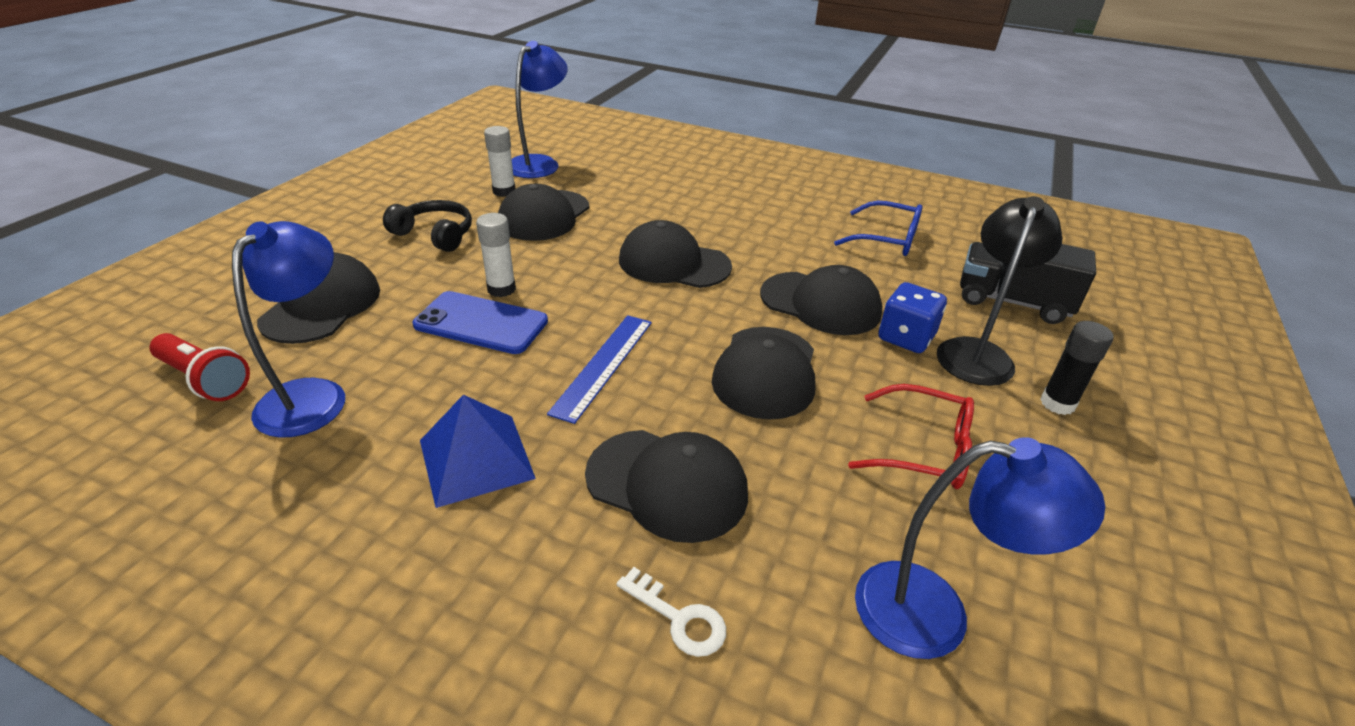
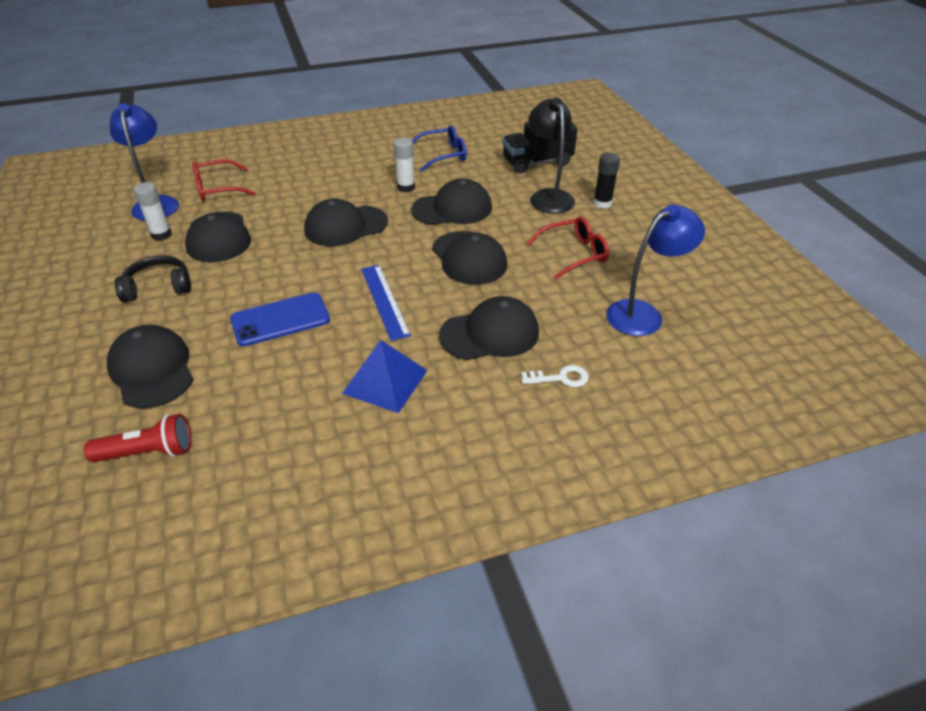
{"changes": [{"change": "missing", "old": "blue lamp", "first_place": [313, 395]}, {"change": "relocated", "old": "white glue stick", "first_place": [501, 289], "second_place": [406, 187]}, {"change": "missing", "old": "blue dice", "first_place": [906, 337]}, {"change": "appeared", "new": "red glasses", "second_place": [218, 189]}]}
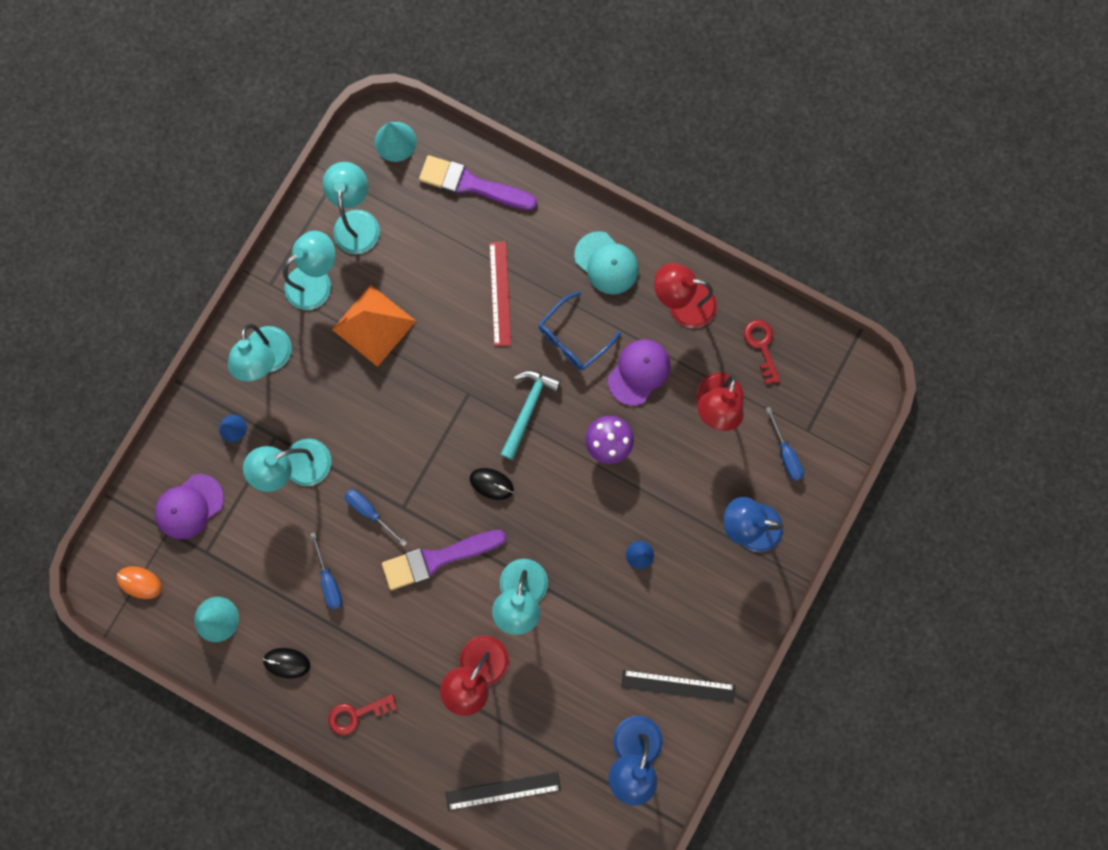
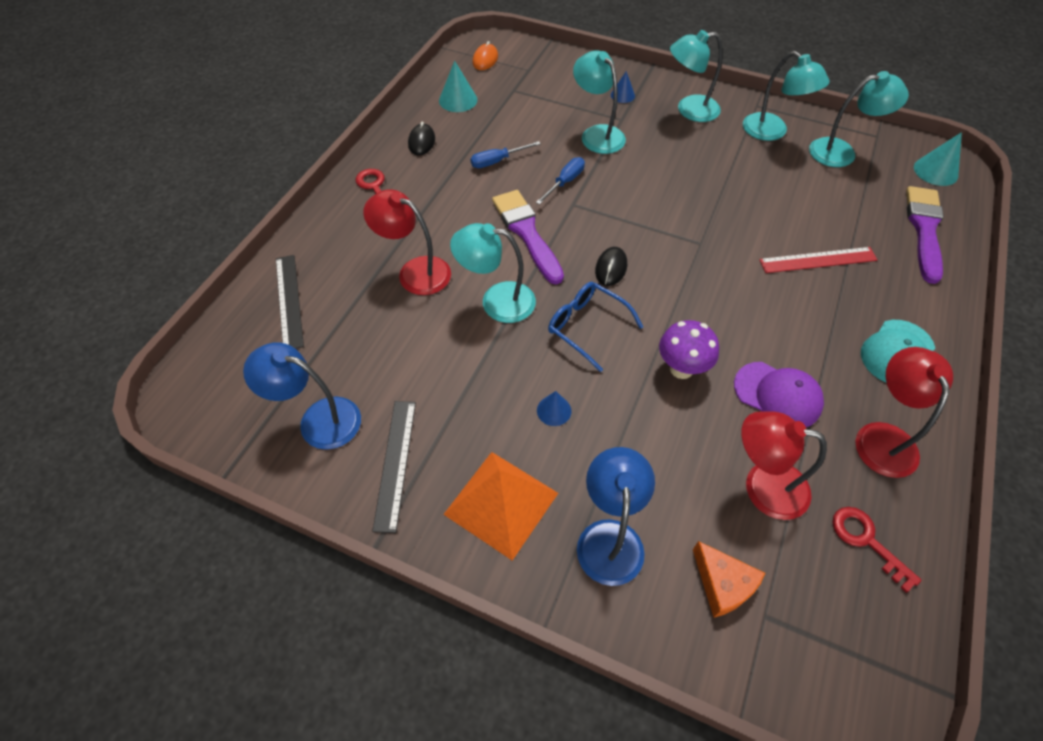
{"changes": [{"change": "missing", "old": "purple cap", "first_place": [189, 506]}, {"change": "relocated", "old": "orange pyramid", "first_place": [374, 325], "second_place": [501, 503]}, {"change": "missing", "old": "turquoise hammer", "first_place": [528, 409]}, {"change": "relocated", "old": "blue glasses", "first_place": [573, 338], "second_place": [587, 327]}, {"change": "spun", "old": "red key", "first_place": [761, 346], "second_place": [866, 541], "degrees": -105}, {"change": "exchanged", "old": "blue screwdriver", "new": "orange cheese", "first_place": [785, 453], "second_place": [723, 584]}]}
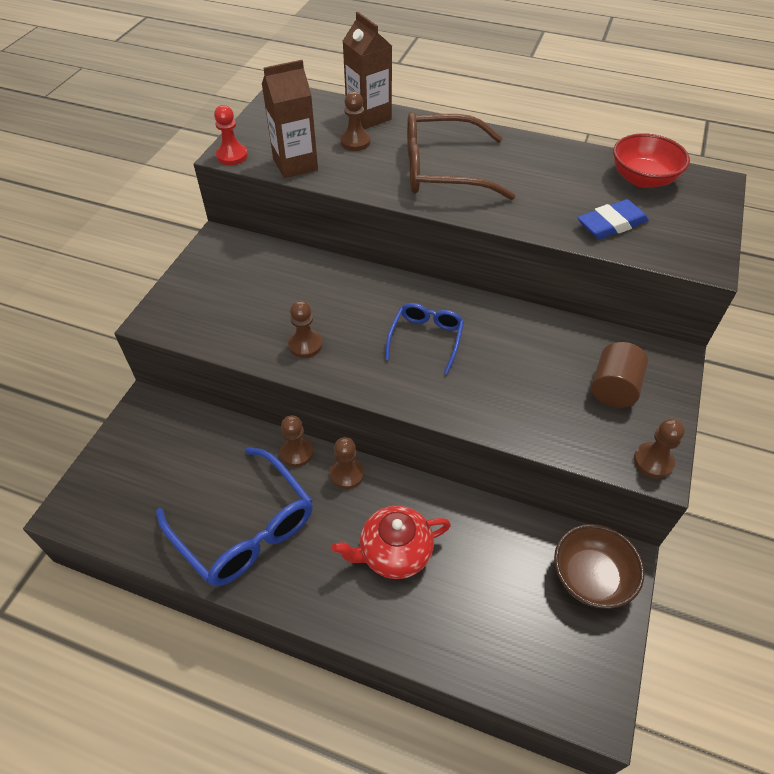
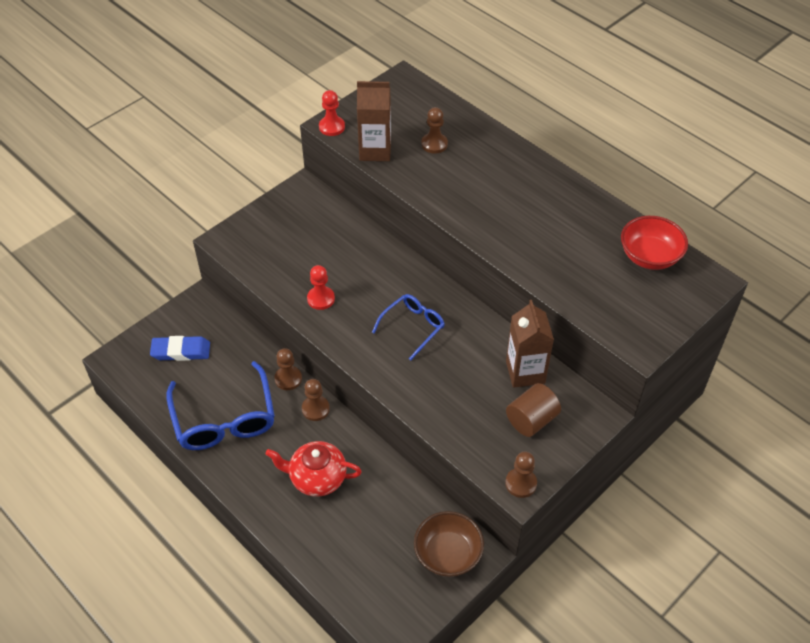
{"changes": [{"change": "colour", "old": "brown pawn", "new": "red pawn", "first_place": [305, 345], "second_place": [321, 299]}, {"change": "relocated", "old": "brown carton", "first_place": [368, 117], "second_place": [525, 372]}, {"change": "missing", "old": "brown glasses", "first_place": [444, 170]}, {"change": "relocated", "old": "blue eraser", "first_place": [611, 224], "second_place": [181, 351]}]}
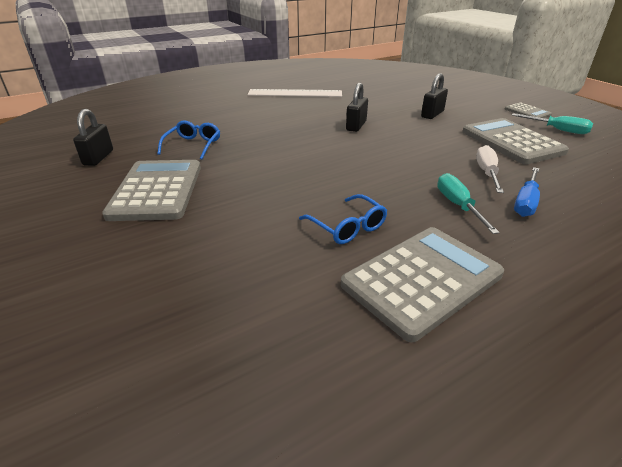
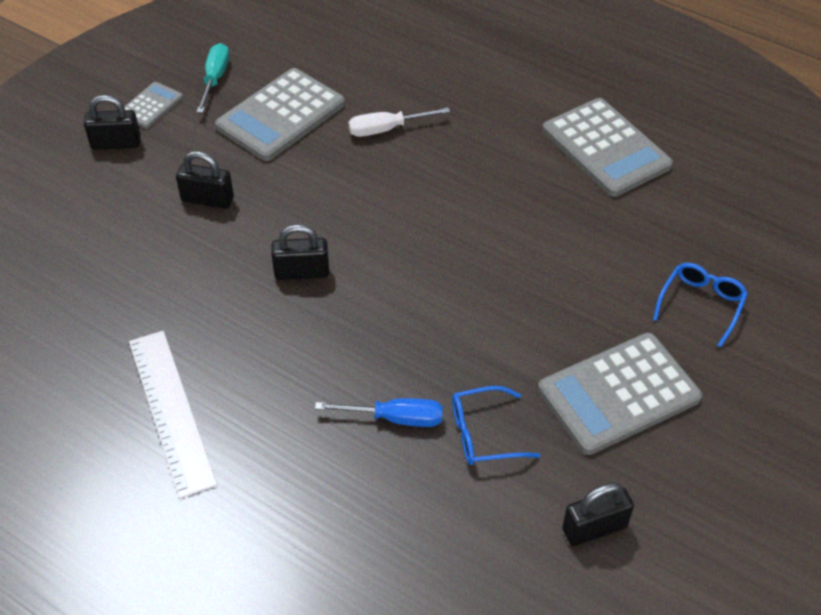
{"changes": [{"change": "relocated", "old": "blue glasses", "first_place": [348, 227], "second_place": [701, 304]}, {"change": "spun", "old": "grey calculator", "first_place": [422, 280], "second_place": [606, 148], "degrees": -150}, {"change": "missing", "old": "turquoise screwdriver", "first_place": [458, 205]}, {"change": "relocated", "old": "blue screwdriver", "first_place": [525, 202], "second_place": [395, 418]}, {"change": "appeared", "new": "black padlock", "second_place": [116, 143]}]}
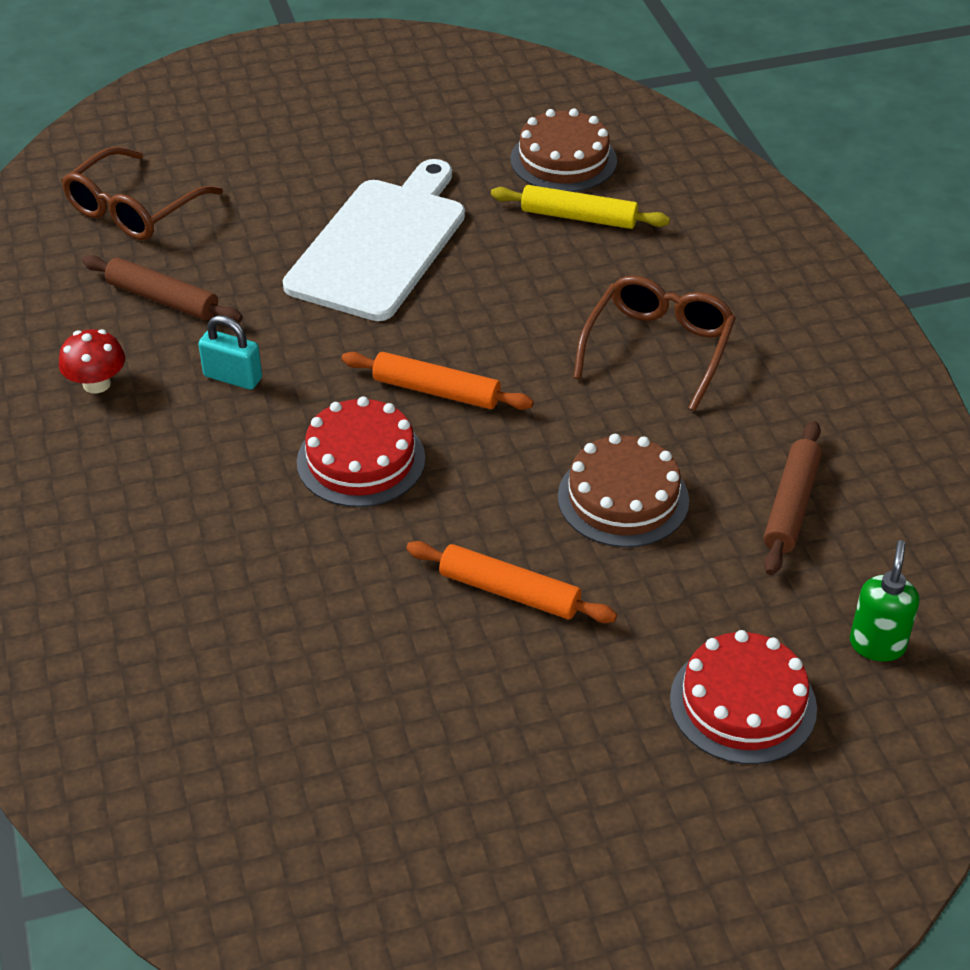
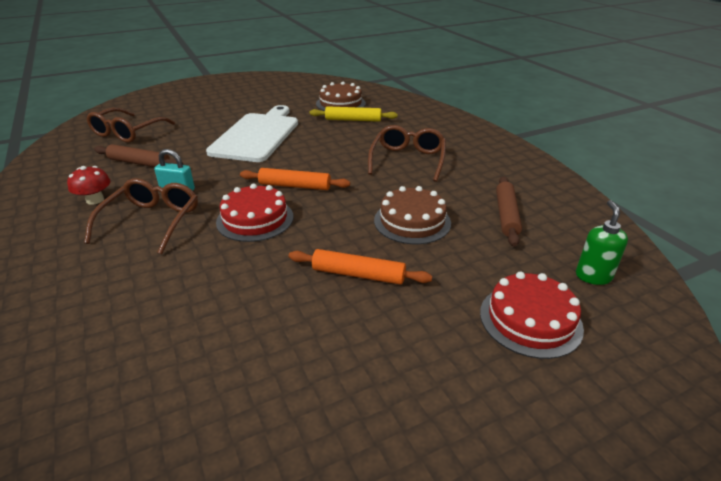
{"changes": [{"change": "appeared", "new": "brown glasses", "second_place": [152, 221]}]}
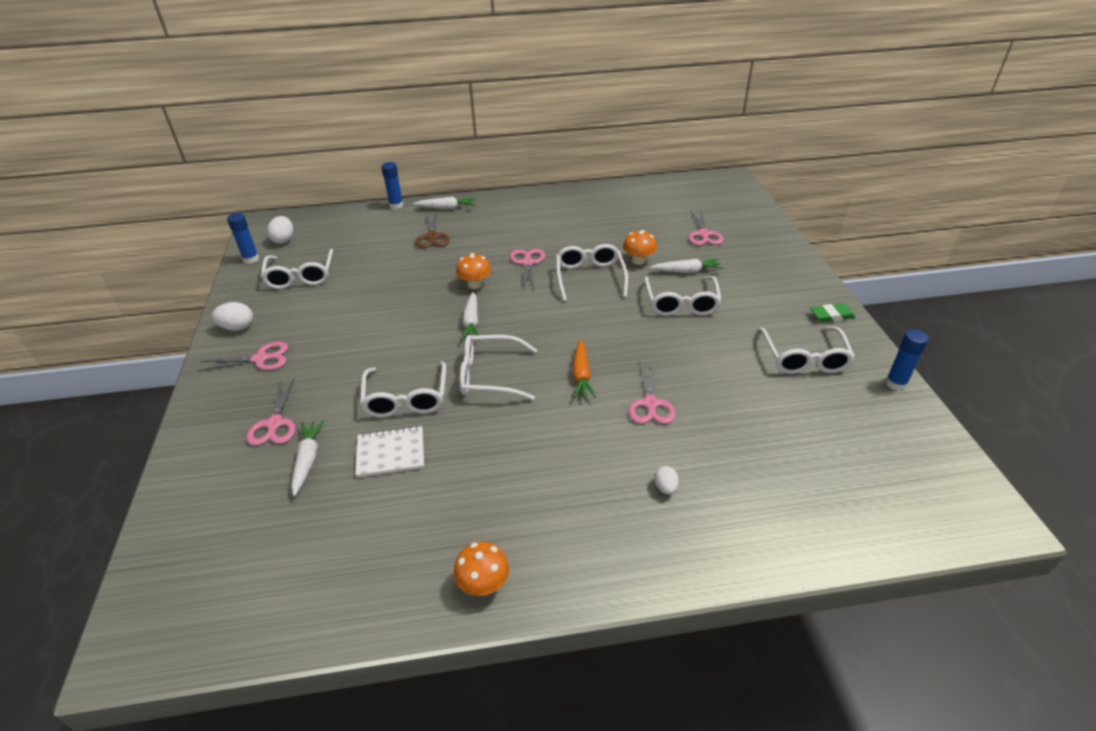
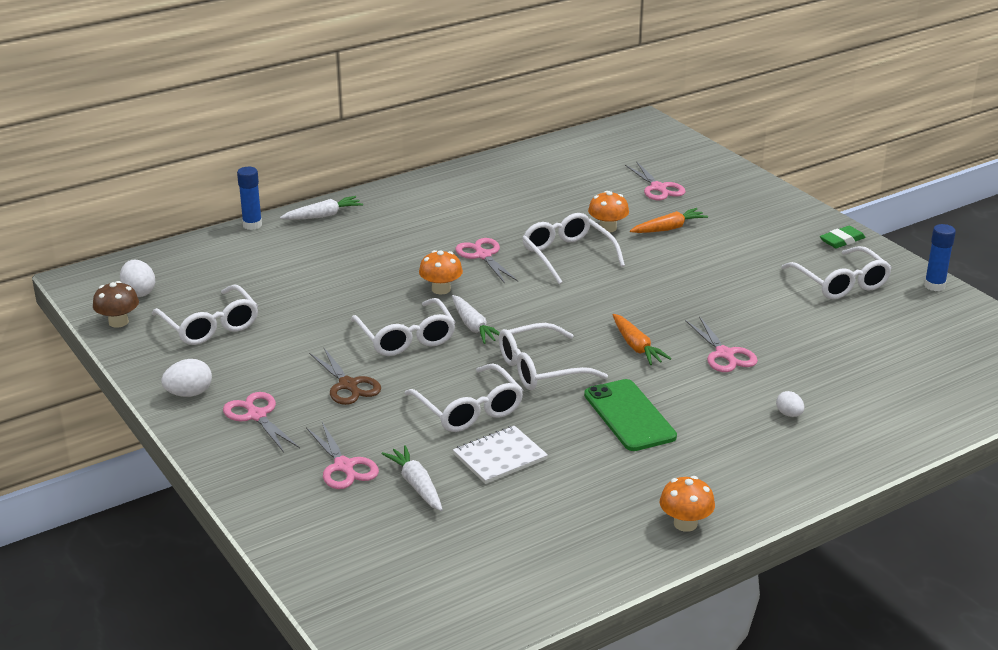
{"changes": [{"change": "spun", "old": "pink scissors", "first_place": [260, 359], "second_place": [256, 416], "degrees": -90}, {"change": "exchanged", "old": "blue glue stick", "new": "brown mushroom", "first_place": [251, 259], "second_place": [118, 322]}, {"change": "relocated", "old": "brown scissors", "first_place": [432, 237], "second_place": [348, 385]}, {"change": "relocated", "old": "white glasses", "first_place": [681, 303], "second_place": [406, 338]}, {"change": "colour", "old": "white carrot", "new": "orange carrot", "first_place": [687, 271], "second_place": [668, 228]}, {"change": "appeared", "new": "green phone", "second_place": [629, 416]}]}
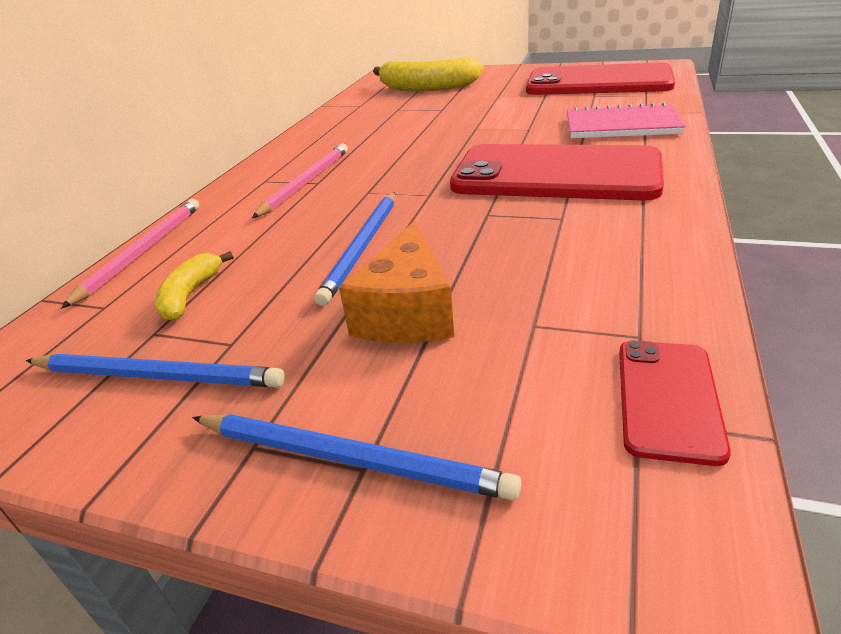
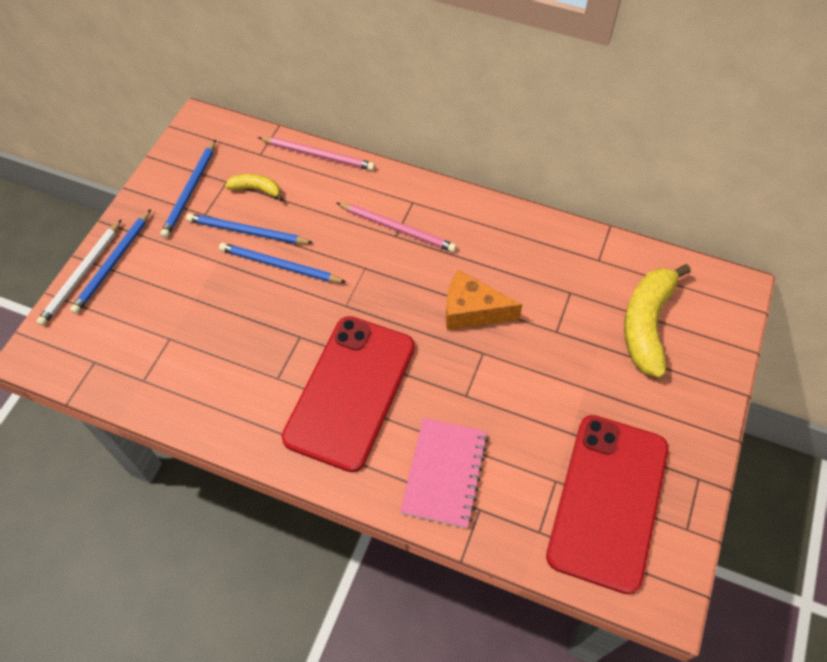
{"changes": [{"change": "relocated", "old": "orange cheese", "first_place": [407, 312], "second_place": [472, 311]}, {"change": "missing", "old": "red phone", "first_place": [668, 398]}, {"change": "appeared", "new": "white pencil", "second_place": [81, 275]}, {"change": "appeared", "new": "blue pencil", "second_place": [247, 232]}]}
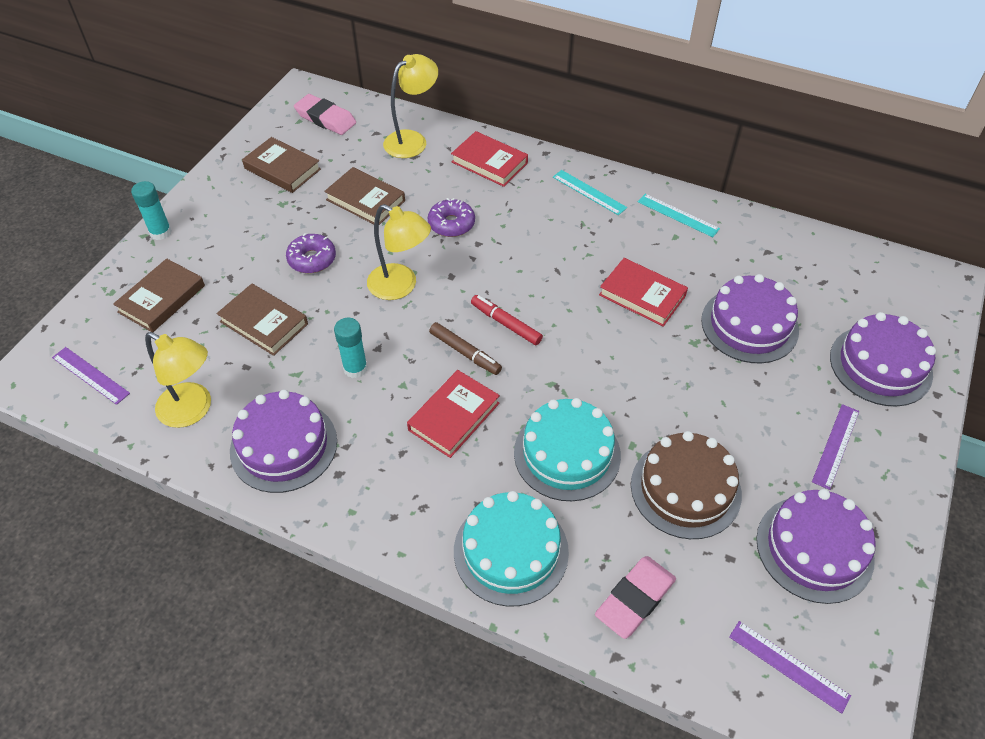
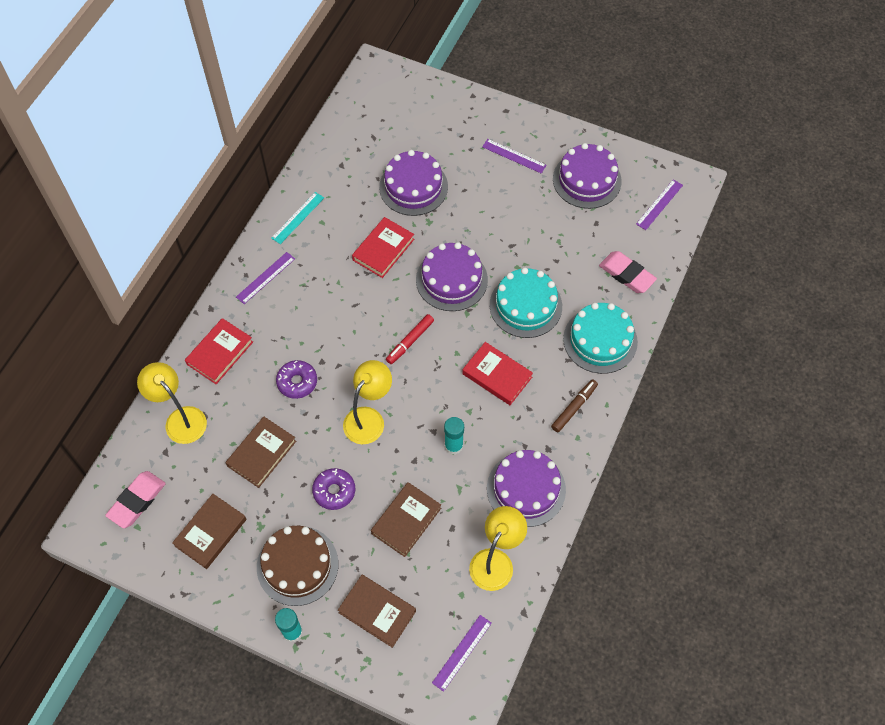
{"changes": [{"change": "relocated", "old": "brown marker", "first_place": [465, 353], "second_place": [574, 408]}, {"change": "colour", "old": "turquoise ruler", "new": "purple ruler", "first_place": [589, 192], "second_place": [265, 278]}, {"change": "relocated", "old": "brown cake", "first_place": [685, 489], "second_place": [297, 565]}, {"change": "relocated", "old": "purple cake", "first_place": [880, 365], "second_place": [451, 280]}]}
